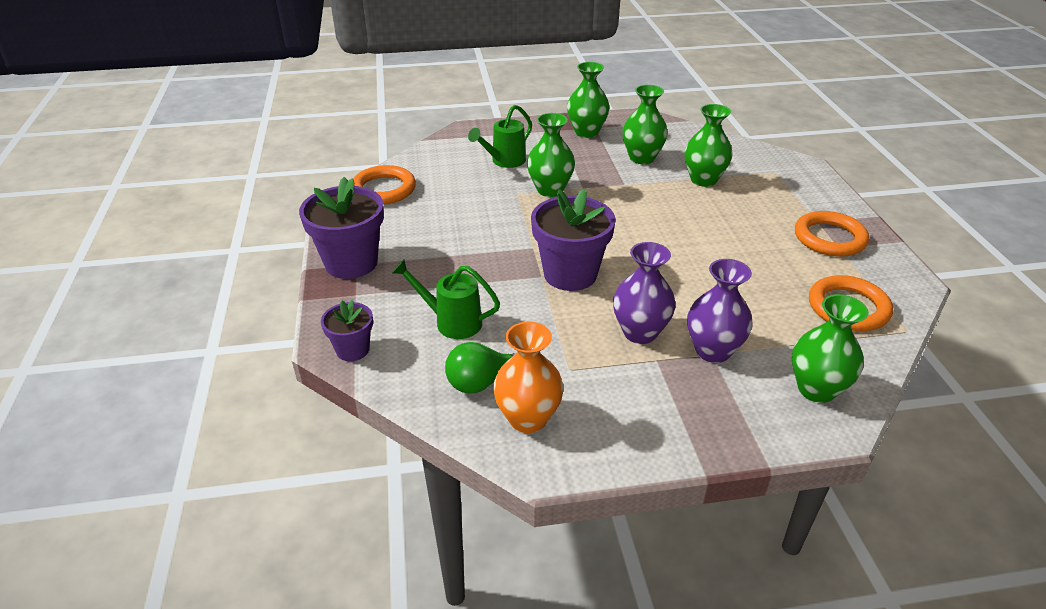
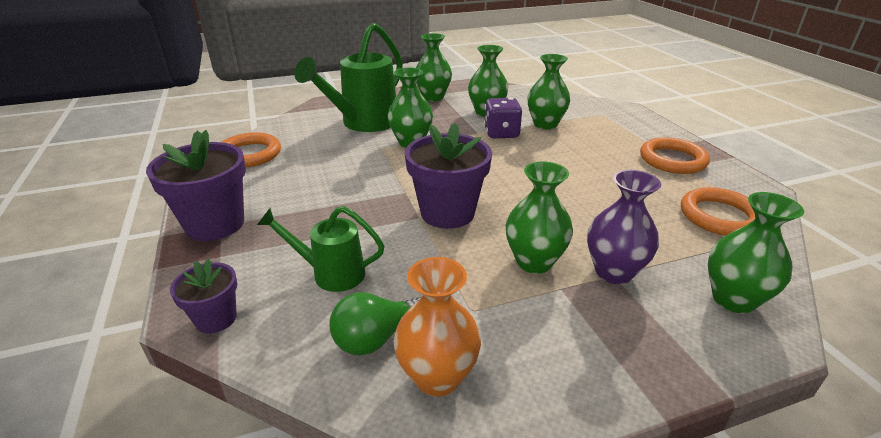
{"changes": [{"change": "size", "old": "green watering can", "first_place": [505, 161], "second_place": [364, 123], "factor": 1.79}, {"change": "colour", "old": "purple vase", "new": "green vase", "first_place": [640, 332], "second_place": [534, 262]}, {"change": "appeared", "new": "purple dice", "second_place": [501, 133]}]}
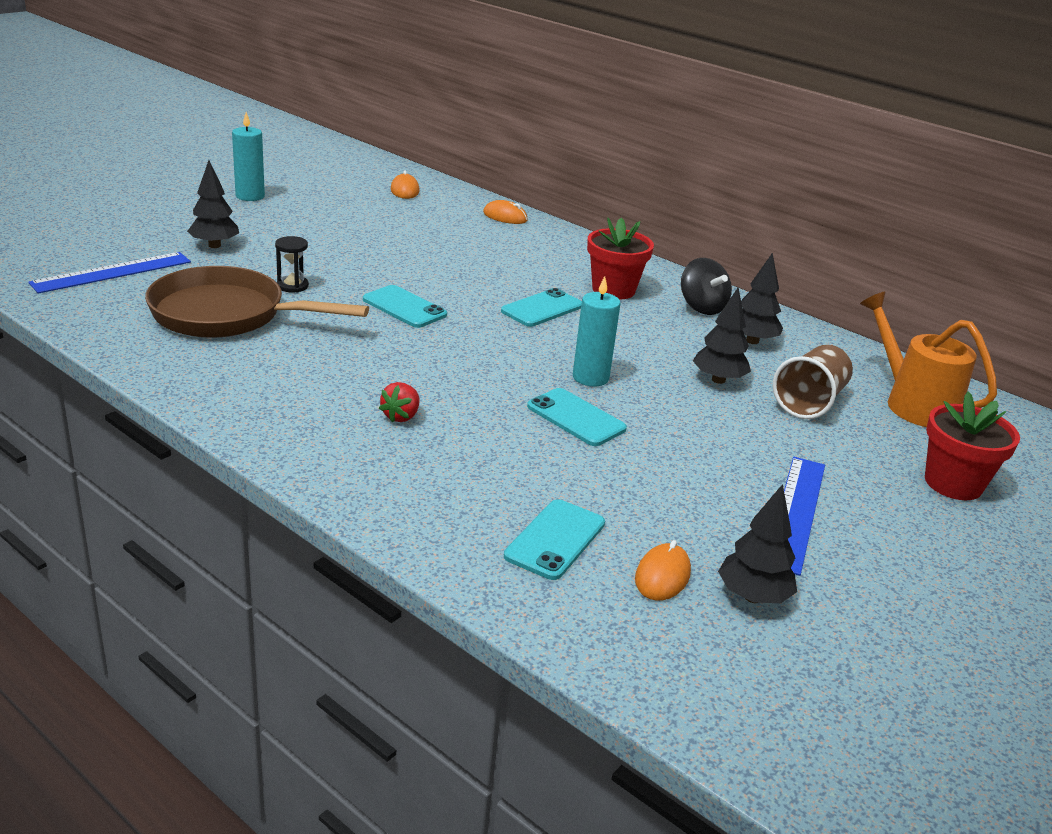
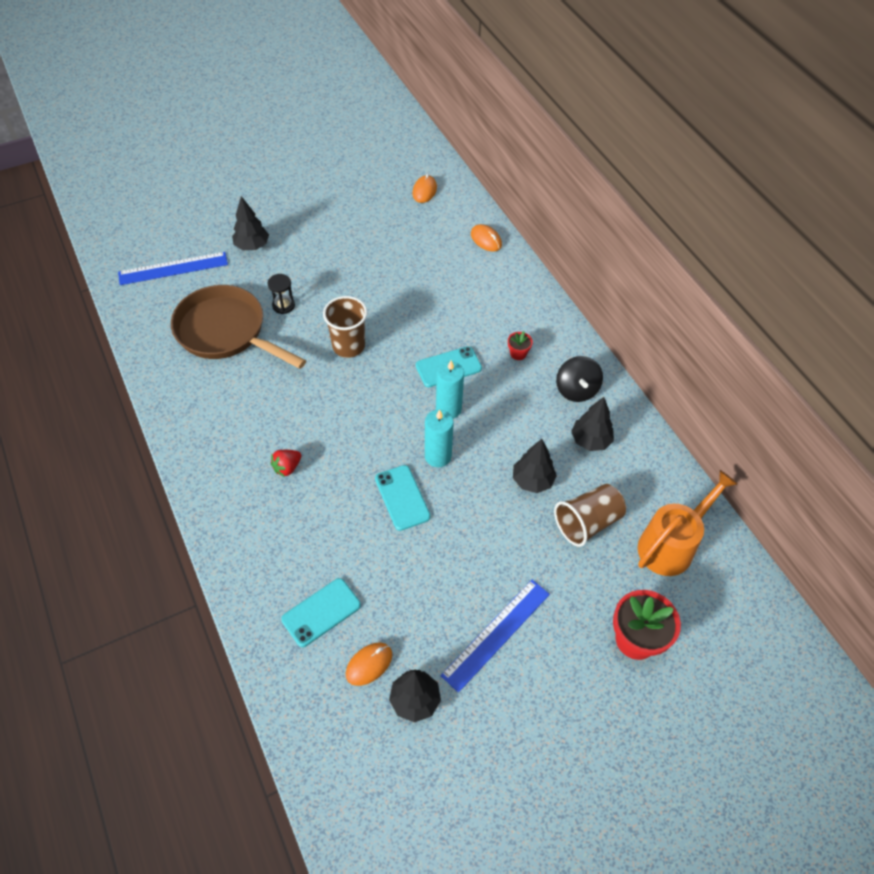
{"changes": [{"change": "relocated", "old": "turquoise candle", "first_place": [250, 196], "second_place": [448, 409]}, {"change": "exchanged", "old": "turquoise phone", "new": "brown cup", "first_place": [404, 307], "second_place": [348, 346]}, {"change": "size", "old": "red flower pot", "first_place": [613, 290], "second_place": [518, 353], "factor": 0.48}, {"change": "spun", "old": "orange watering can", "first_place": [912, 403], "second_place": [671, 544], "degrees": 60}]}
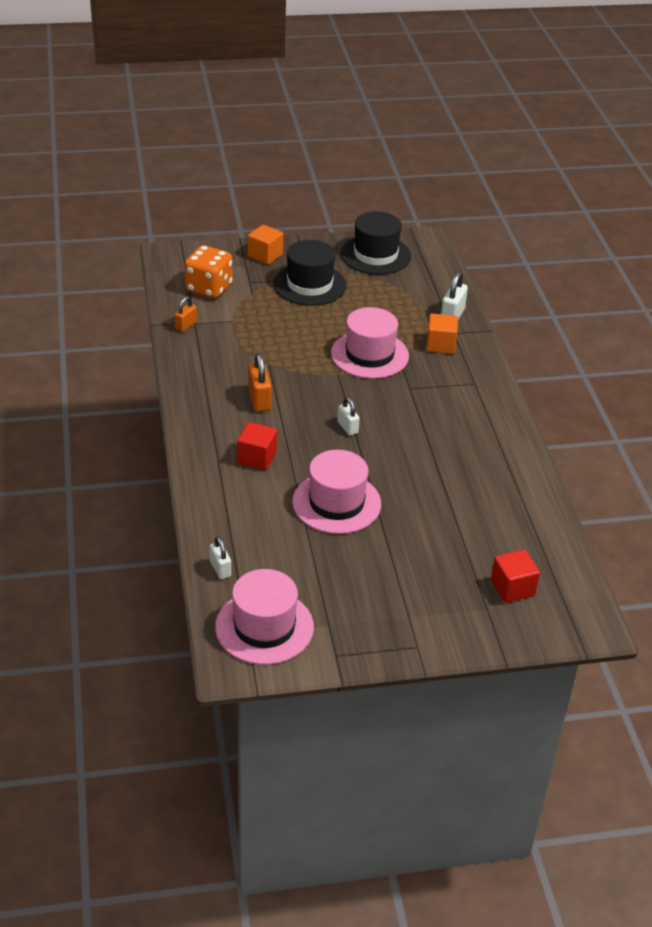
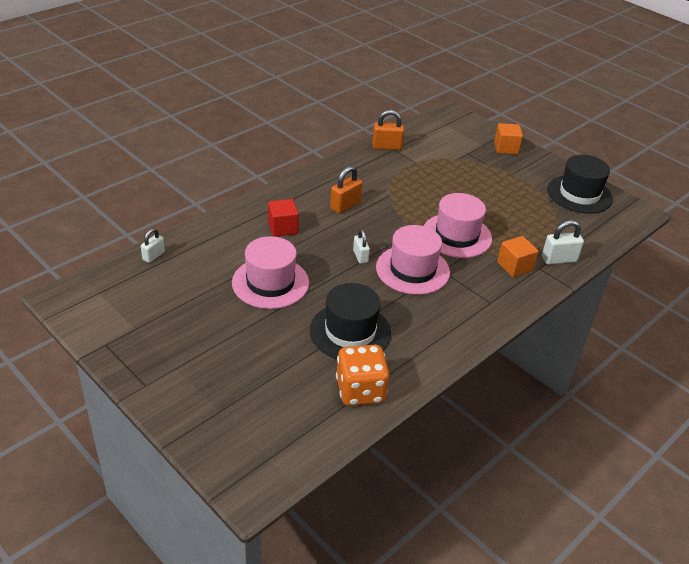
{"changes": [{"change": "size", "old": "orange padlock", "first_place": [186, 325], "second_place": [386, 147], "factor": 1.52}, {"change": "relocated", "old": "orange dice", "first_place": [209, 288], "second_place": [360, 391]}, {"change": "relocated", "old": "pink hat", "first_place": [264, 627], "second_place": [412, 270]}, {"change": "relocated", "old": "black hat", "first_place": [310, 285], "second_place": [350, 332]}, {"change": "spun", "old": "white padlock", "first_place": [347, 427], "second_place": [360, 256], "degrees": -45}, {"change": "missing", "old": "red cube", "first_place": [512, 588]}]}
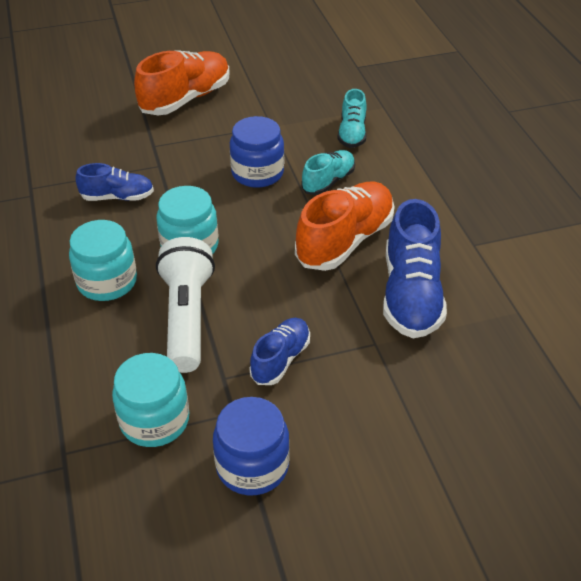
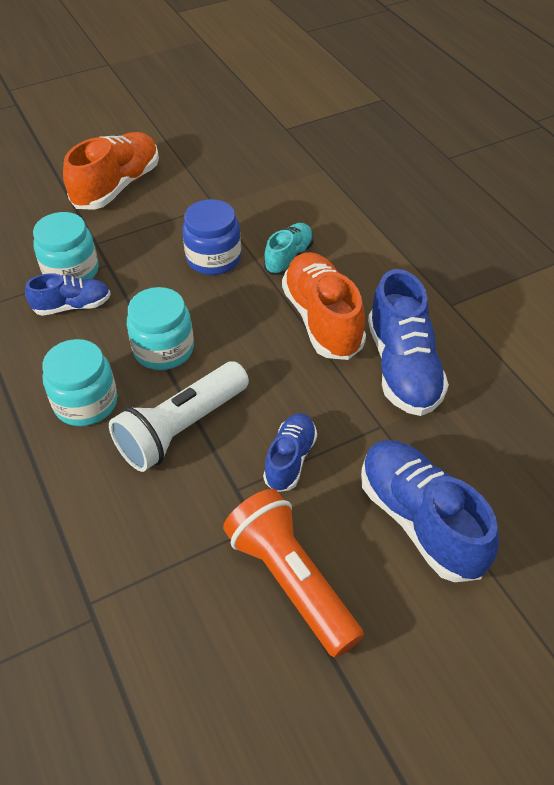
{"changes": [{"change": "relocated", "old": "turquoise jar", "first_place": [154, 420], "second_place": [71, 271]}, {"change": "spun", "old": "white flashlight", "first_place": [187, 317], "second_place": [181, 429], "degrees": -120}, {"change": "exchanged", "old": "blue jar", "new": "orange flashlight", "first_place": [252, 466], "second_place": [291, 580]}, {"change": "spun", "old": "orange shoe", "first_place": [345, 241], "second_place": [322, 320], "degrees": -45}, {"change": "missing", "old": "turquoise shoe", "first_place": [352, 133]}, {"change": "appeared", "new": "blue shoe", "second_place": [421, 521]}]}
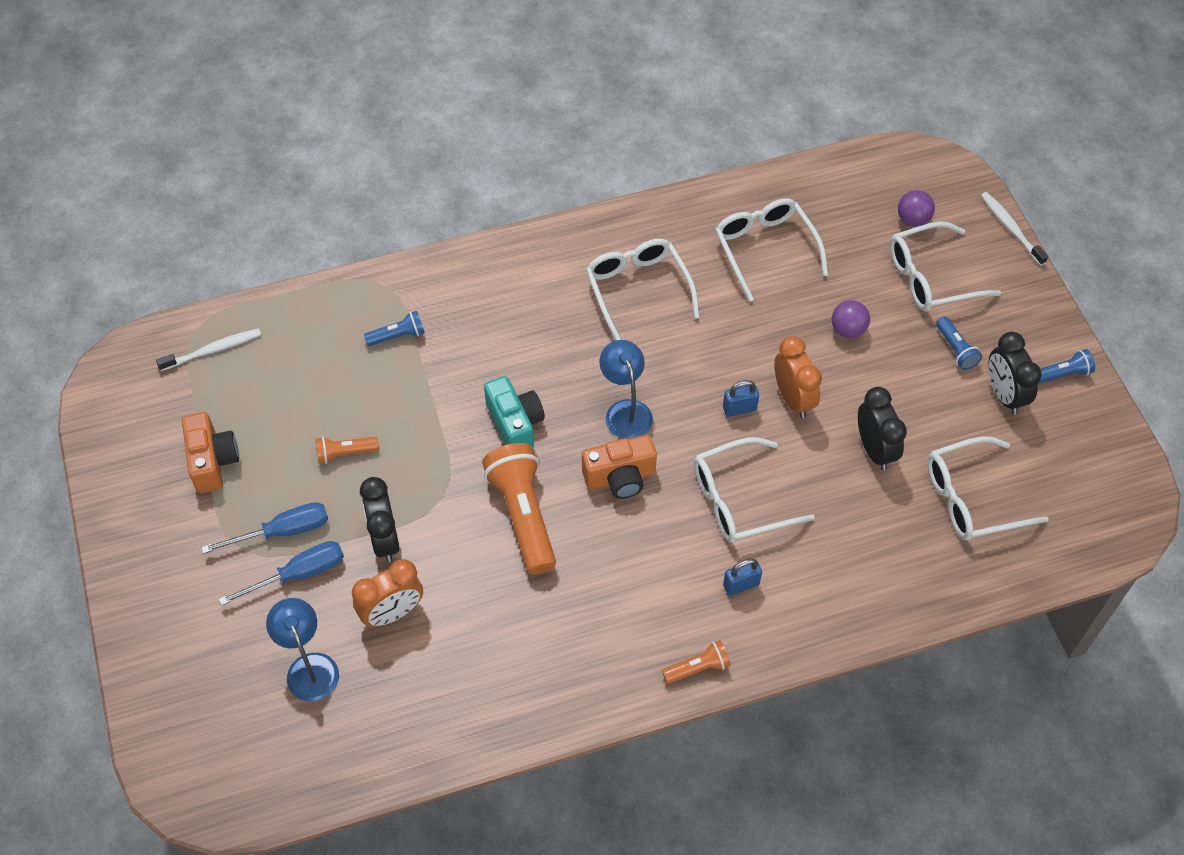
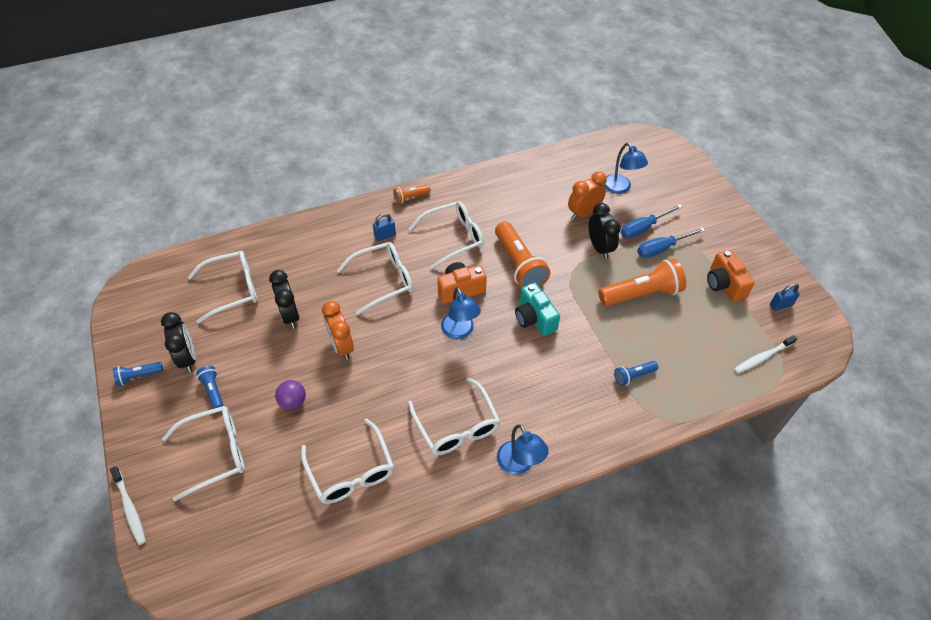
{"changes": [{"change": "size", "old": "orange flashlight", "first_place": [345, 453], "second_place": [641, 294], "factor": 2.03}, {"change": "relocated", "old": "blue padlock", "first_place": [739, 409], "second_place": [780, 305]}, {"change": "missing", "old": "purple ball", "first_place": [913, 220]}, {"change": "appeared", "new": "white glasses", "second_place": [453, 238]}, {"change": "appeared", "new": "blue lamp", "second_place": [519, 464]}]}
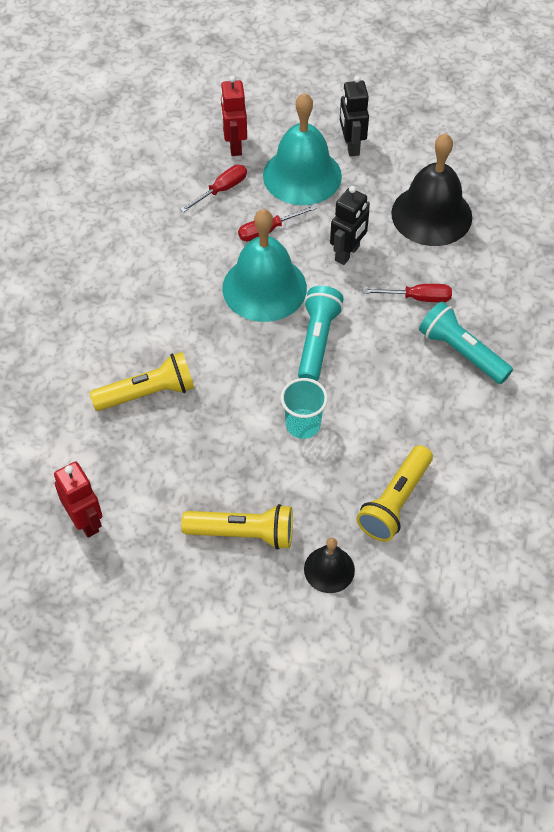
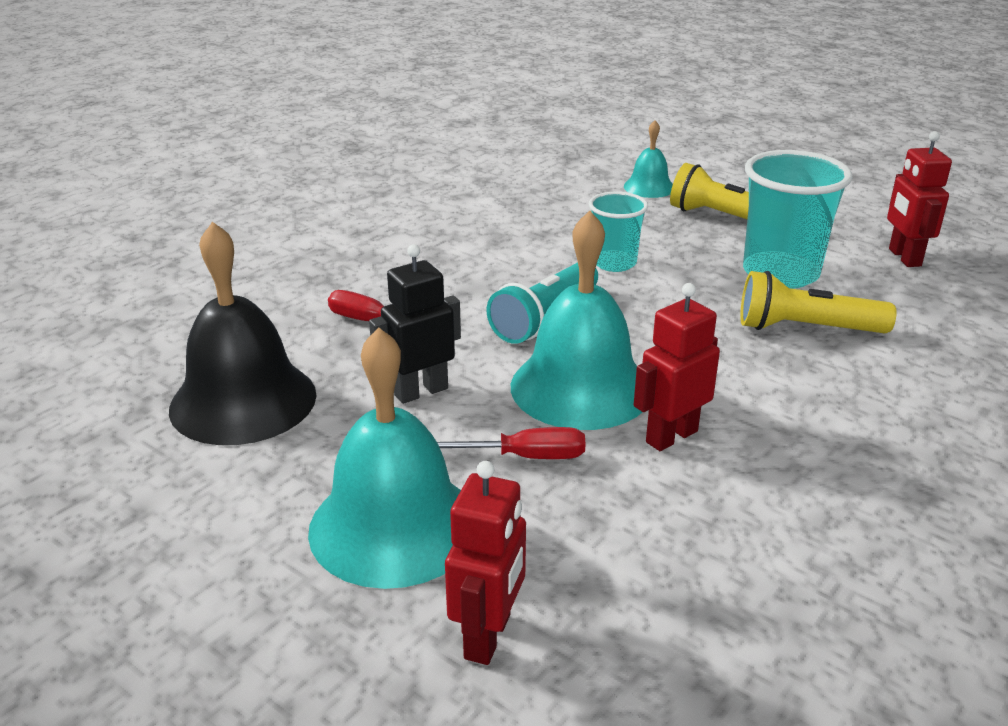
{"changes": [{"change": "missing", "old": "red screwdriver", "first_place": [221, 190]}, {"change": "colour", "old": "black bell", "new": "turquoise bell", "first_place": [329, 569], "second_place": [649, 187]}, {"change": "missing", "old": "black robot", "first_place": [351, 146]}, {"change": "missing", "old": "yellow flashlight", "first_place": [395, 501]}, {"change": "missing", "old": "turquoise flashlight", "first_place": [461, 352]}, {"change": "appeared", "new": "red robot", "second_place": [671, 436]}, {"change": "appeared", "new": "turquoise cup", "second_place": [780, 273]}]}
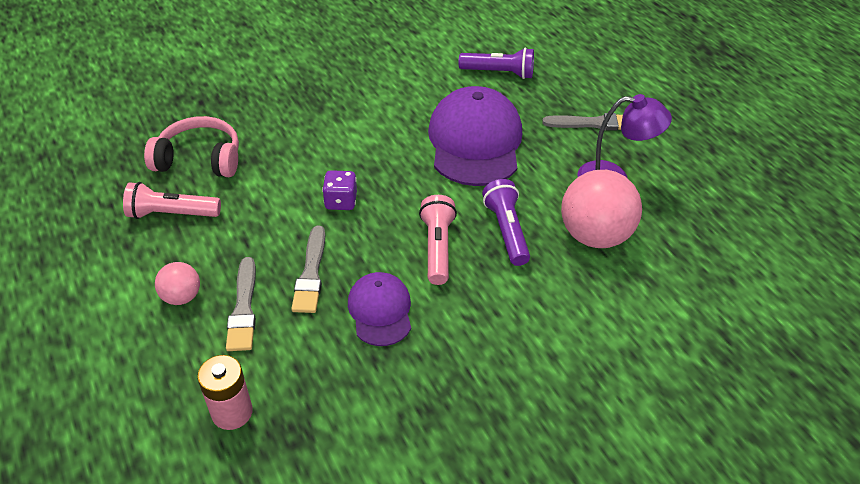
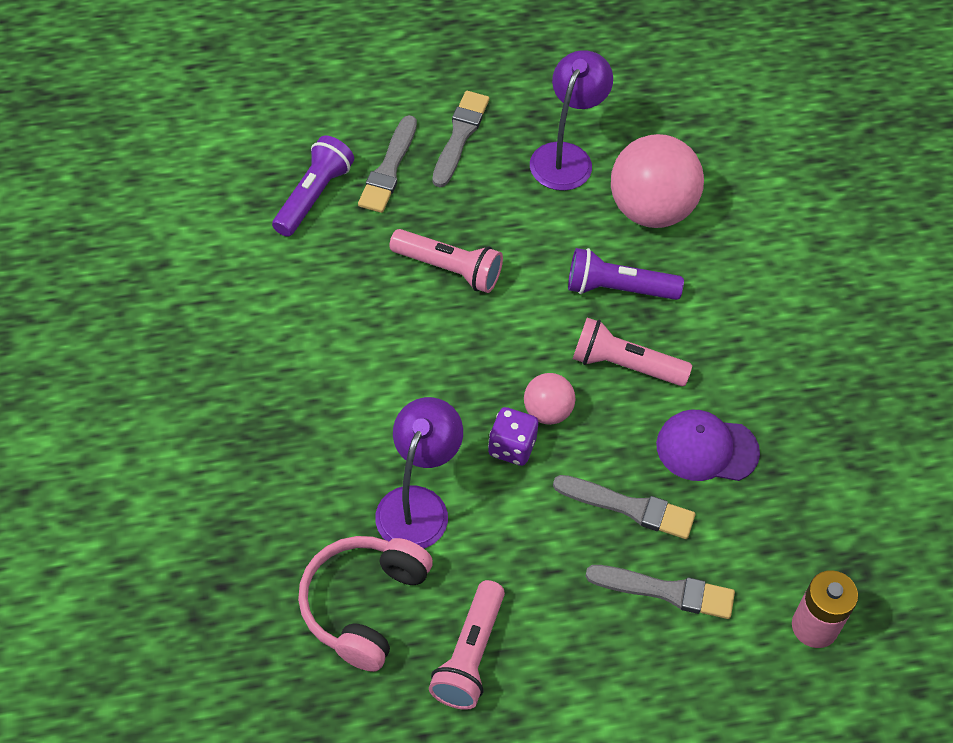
{"changes": [{"change": "relocated", "old": "pink ball", "first_place": [182, 297], "second_place": [547, 412]}, {"change": "exchanged", "old": "purple cap", "new": "pink flashlight", "first_place": [475, 142], "second_place": [448, 269]}, {"change": "appeared", "new": "grey brush", "second_place": [389, 169]}, {"change": "appeared", "new": "purple lamp", "second_place": [418, 504]}]}
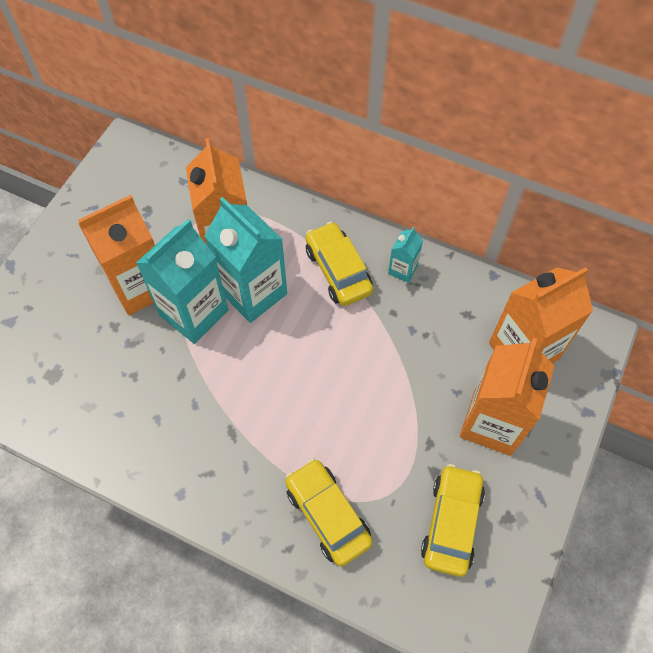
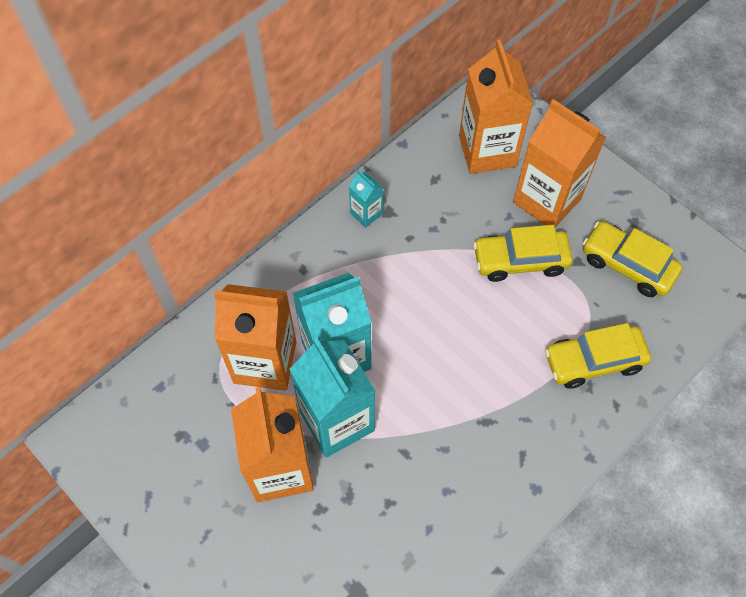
{"changes": [{"change": "relocated", "old": "yellow car", "first_place": [338, 271], "second_place": [520, 261]}]}
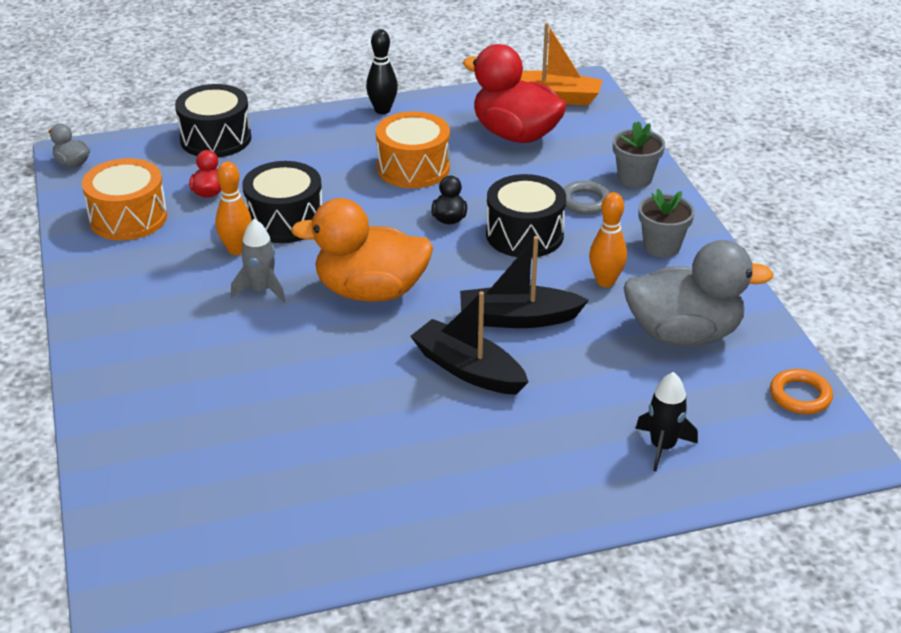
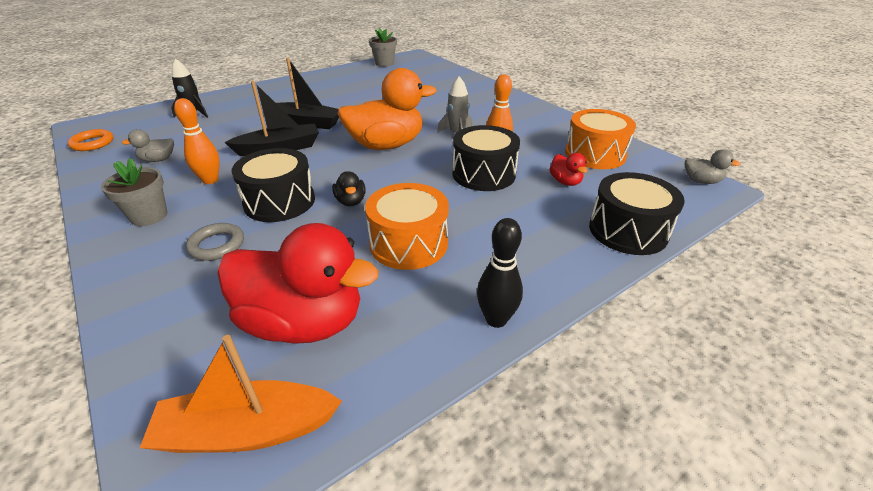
{"changes": [{"change": "relocated", "old": "grey flower pot", "first_place": [635, 178], "second_place": [384, 63]}, {"change": "size", "old": "grey duck", "first_place": [683, 334], "second_place": [158, 160], "factor": 0.43}]}
